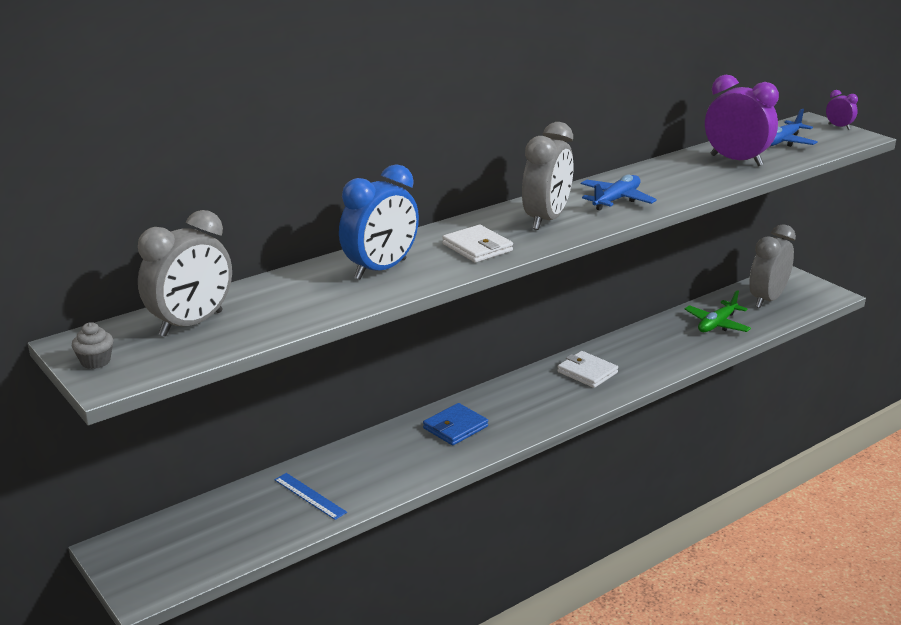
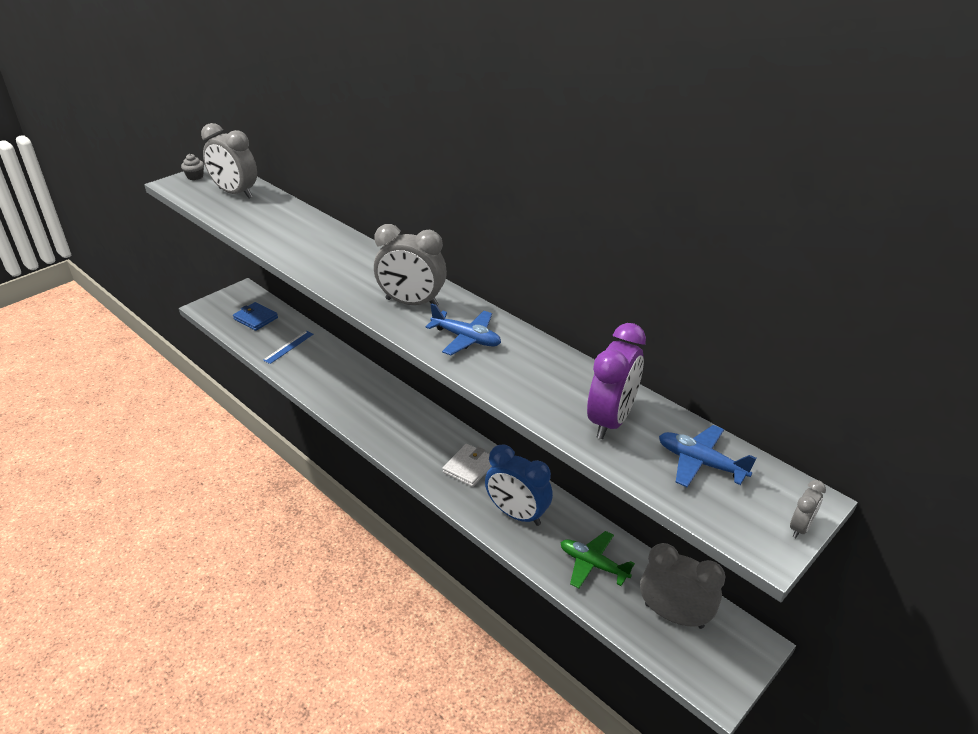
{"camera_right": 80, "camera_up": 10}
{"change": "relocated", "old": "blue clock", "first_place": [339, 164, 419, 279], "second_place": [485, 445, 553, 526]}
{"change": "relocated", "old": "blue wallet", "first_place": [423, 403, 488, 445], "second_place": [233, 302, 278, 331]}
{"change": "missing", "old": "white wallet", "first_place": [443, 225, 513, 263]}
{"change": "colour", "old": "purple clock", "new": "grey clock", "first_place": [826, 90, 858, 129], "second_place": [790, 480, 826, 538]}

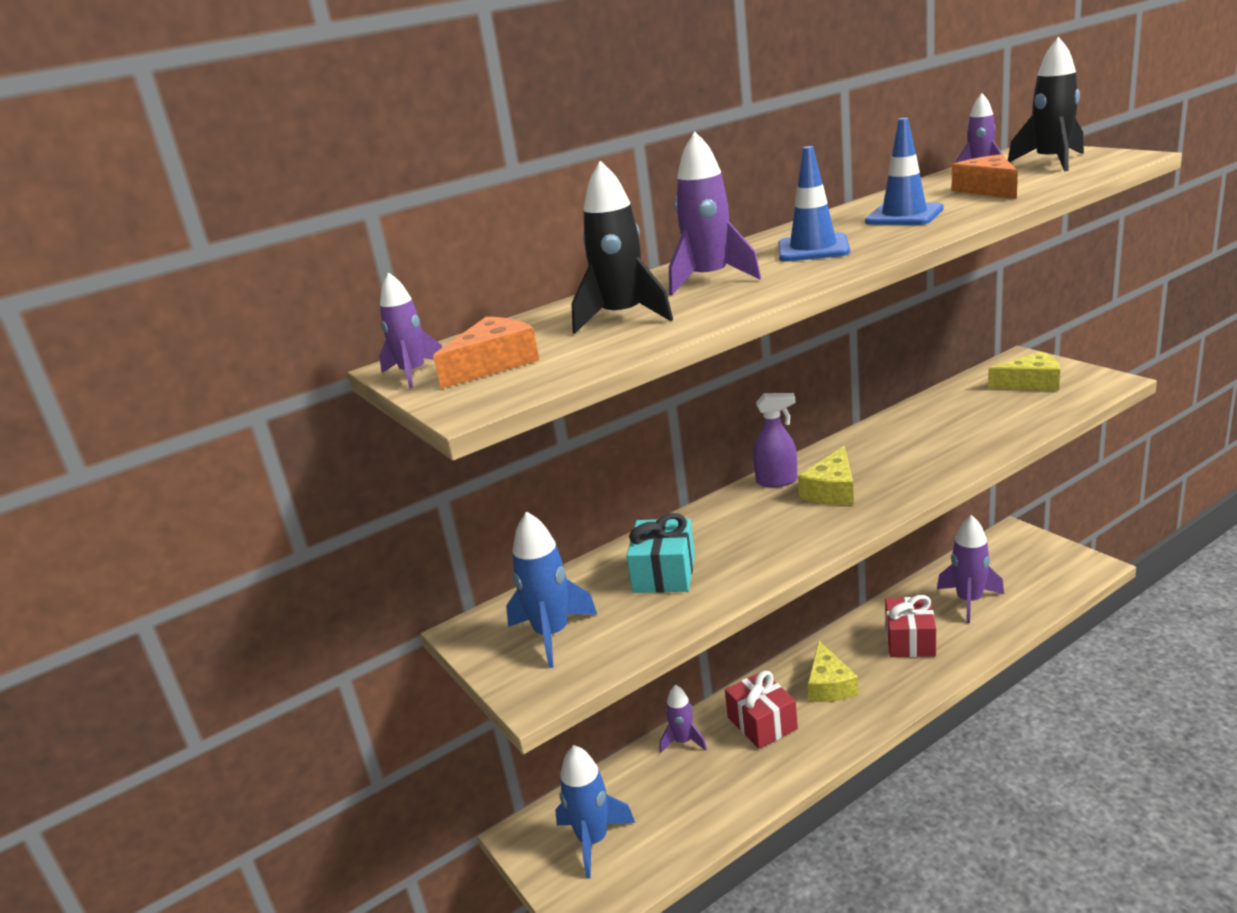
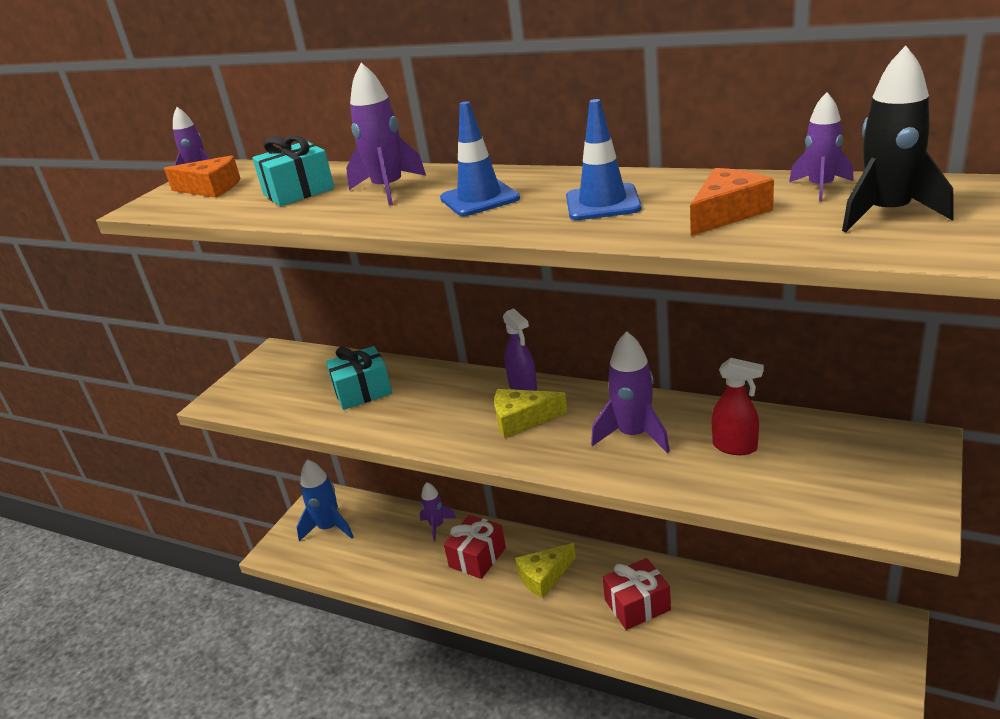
{"camera_right": 60, "camera_up": 5}
{"change": "missing", "old": "blue rocket", "first_place": [506, 511, 597, 668]}
{"change": "exchanged", "old": "black rocket", "new": "turquoise gift", "first_place": [571, 161, 673, 334], "second_place": [252, 136, 334, 206]}
{"change": "relocated", "old": "purple rocket", "first_place": [937, 515, 1004, 623], "second_place": [591, 331, 670, 453]}
{"change": "missing", "old": "yellow cheese", "first_place": [988, 352, 1060, 390]}
{"change": "appeared", "new": "red spray bottle", "second_place": [712, 358, 764, 455]}

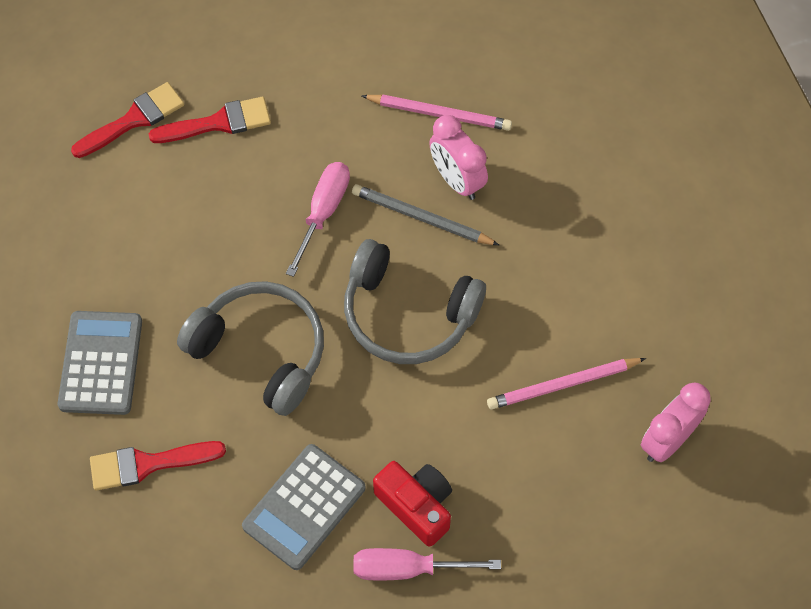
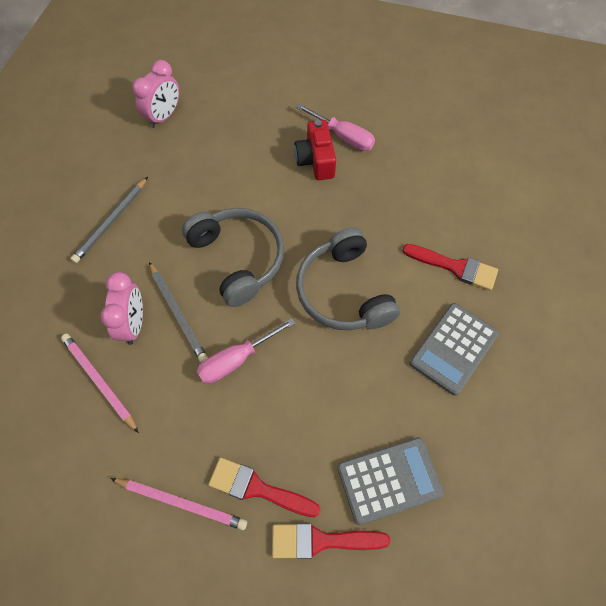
{"camera_right": -145, "camera_up": 0}
{"change": "relocated", "old": "grey calculator", "first_place": [242, 444, 365, 570], "second_place": [337, 437, 444, 525]}
{"change": "relocated", "old": "pink pencil", "first_place": [487, 358, 646, 409], "second_place": [111, 478, 247, 530]}
{"change": "spun", "old": "pink clock", "first_place": [641, 383, 711, 462], "second_place": [132, 60, 179, 128], "degrees": -45}
{"change": "appeared", "new": "grey pencil", "second_place": [70, 177, 148, 263]}

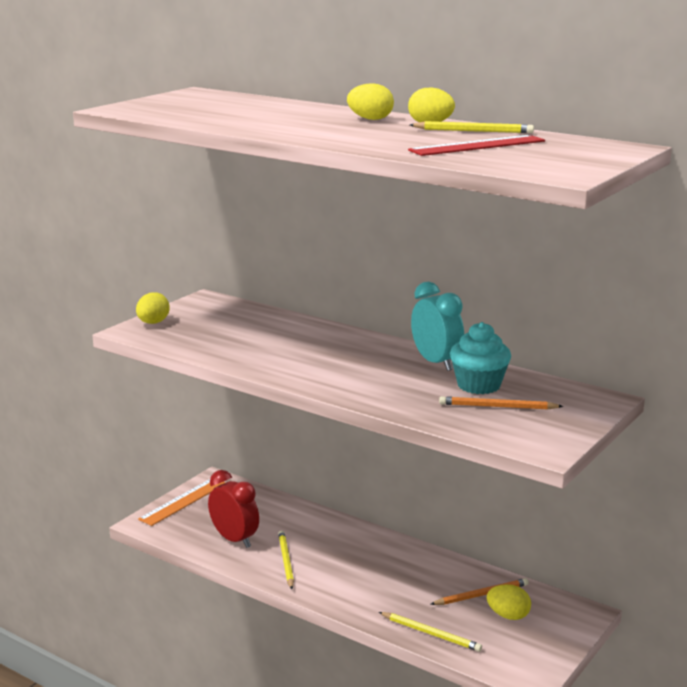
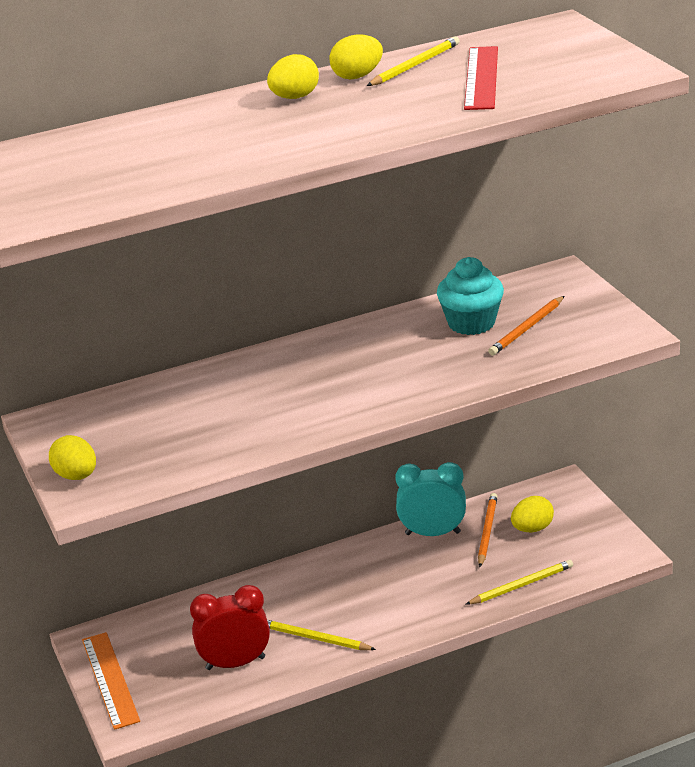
{"camera_right": -55, "camera_up": 10}
{"change": "relocated", "old": "turquoise clock", "first_place": [411, 282, 464, 371], "second_place": [395, 462, 466, 536]}

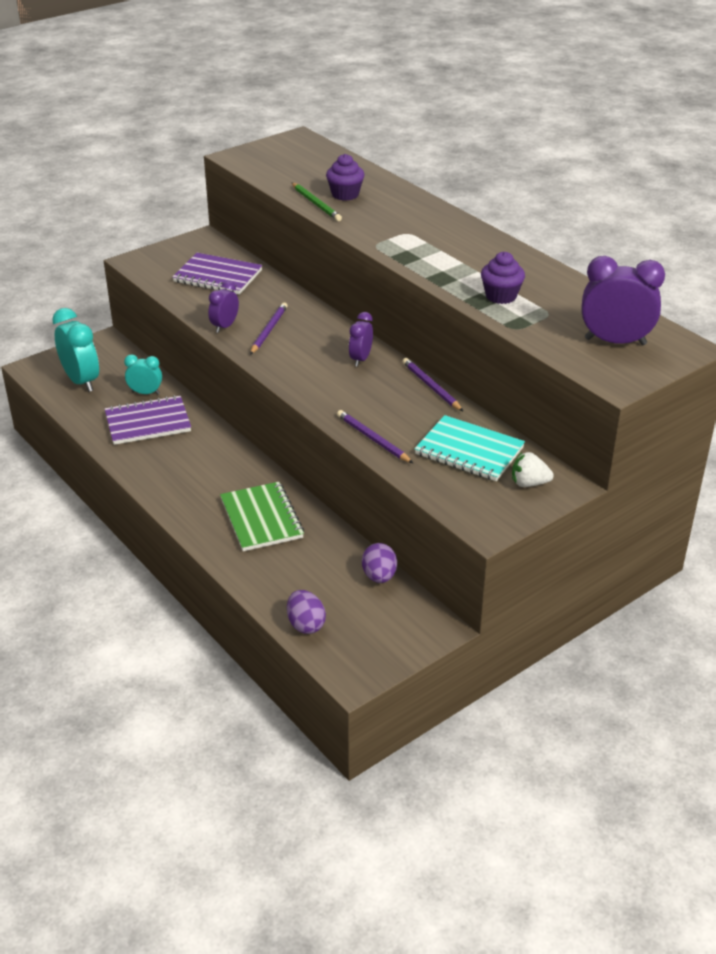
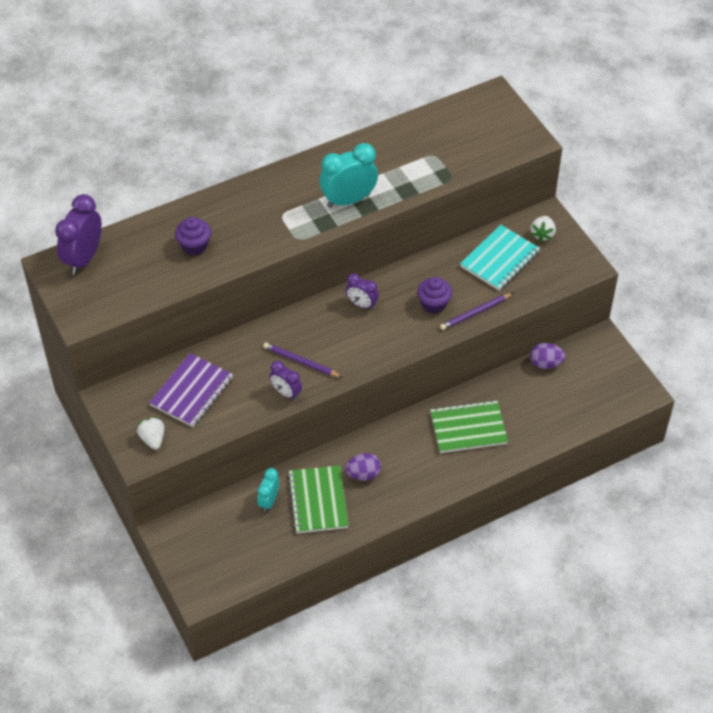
{"camera_right": -80, "camera_up": 15}
{"change": "relocated", "old": "turquoise clock", "first_place": [52, 308, 99, 392], "second_place": [319, 143, 378, 208]}
{"change": "colour", "old": "purple notebook", "new": "green notebook", "first_place": [105, 395, 191, 445], "second_place": [288, 465, 349, 533]}
{"change": "relocated", "old": "purple egg", "first_place": [287, 590, 326, 634], "second_place": [345, 453, 381, 481]}
{"change": "missing", "old": "green pencil", "first_place": [291, 182, 342, 221]}
{"change": "missing", "old": "purple pencil", "first_place": [402, 358, 463, 411]}
{"change": "relocated", "old": "purple cupcake", "first_place": [481, 252, 525, 304], "second_place": [417, 277, 452, 314]}
{"change": "relocated", "old": "purple clock", "first_place": [581, 256, 665, 345], "second_place": [55, 194, 102, 275]}
{"change": "appeared", "new": "white strawberry", "second_place": [137, 417, 164, 450]}

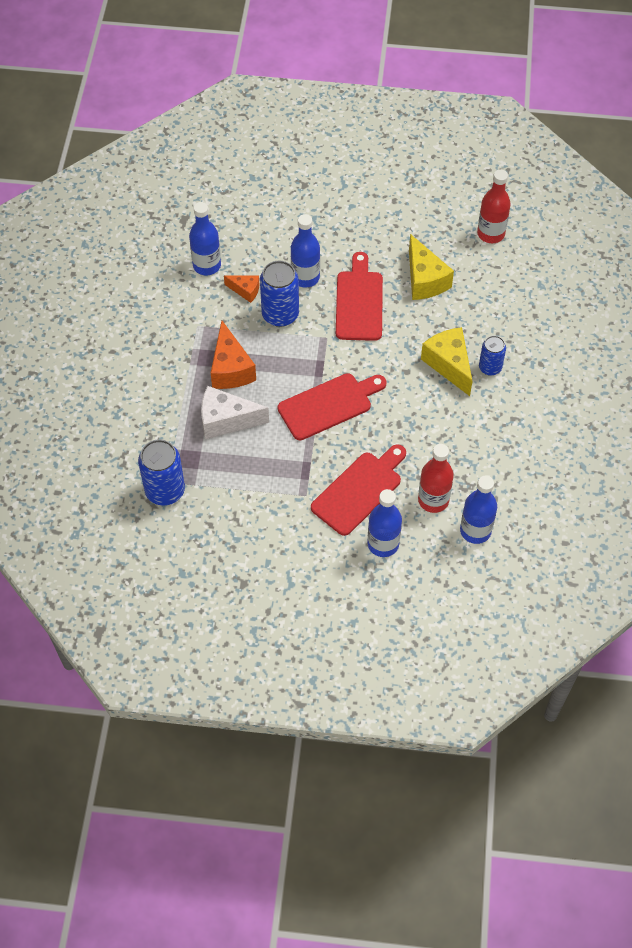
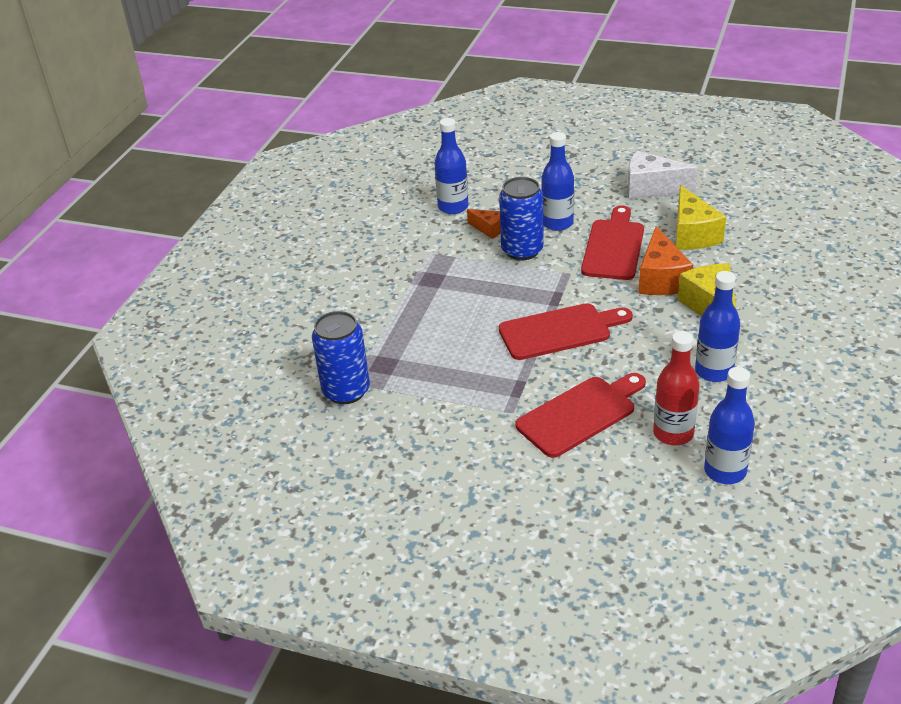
{"camera_right": 15, "camera_up": -20}
{"change": "relocated", "old": "white cheese", "first_place": [201, 386, 269, 439], "second_place": [628, 150, 698, 199]}
{"change": "relocated", "old": "orange cheese", "first_place": [211, 321, 256, 389], "second_place": [638, 226, 693, 295]}
{"change": "relocated", "old": "blue bottle", "first_place": [367, 489, 402, 557], "second_place": [695, 271, 740, 382]}
{"change": "missing", "old": "red bottle", "first_place": [477, 169, 511, 243]}
{"change": "missing", "old": "blue can", "first_place": [479, 336, 506, 376]}

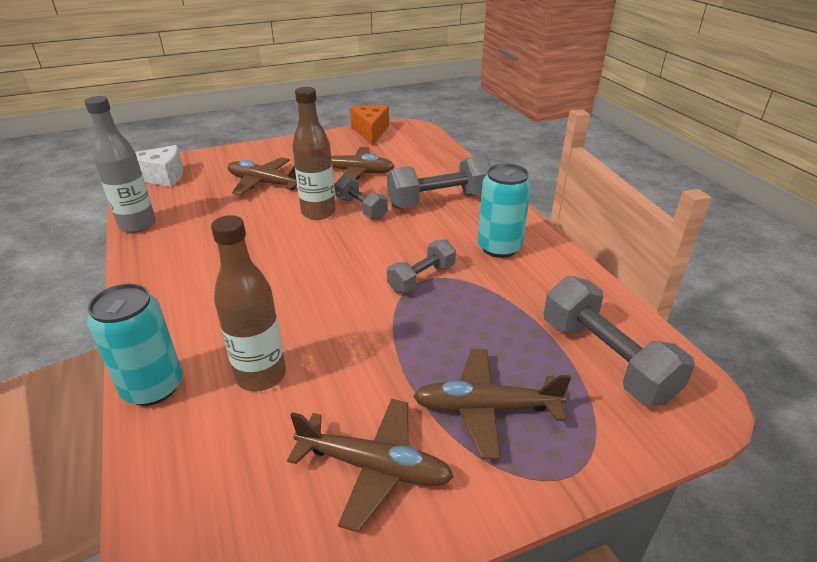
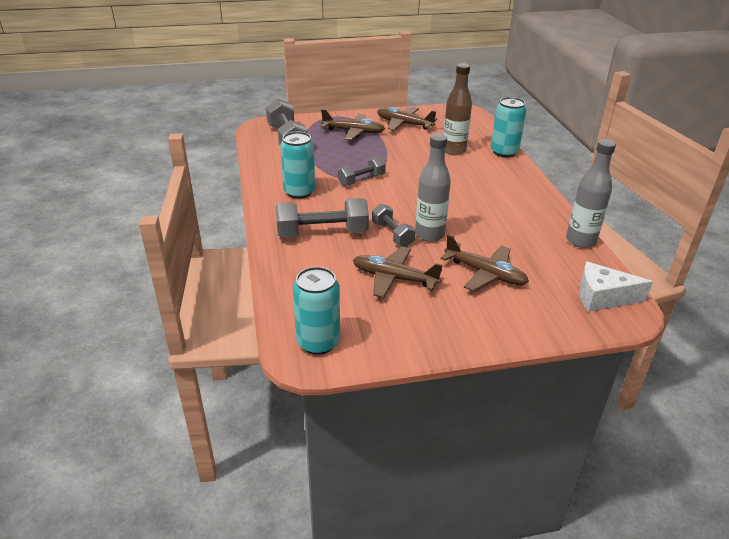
{"camera_right": -170, "camera_up": 0}
{"change": "colour", "old": "brown bottle", "new": "grey bottle", "first_place": [292, 87, 336, 220], "second_place": [415, 134, 451, 242]}
{"change": "missing", "old": "orange cheese", "first_place": [350, 105, 389, 145]}
{"change": "appeared", "new": "turquoise can", "second_place": [293, 267, 340, 355]}

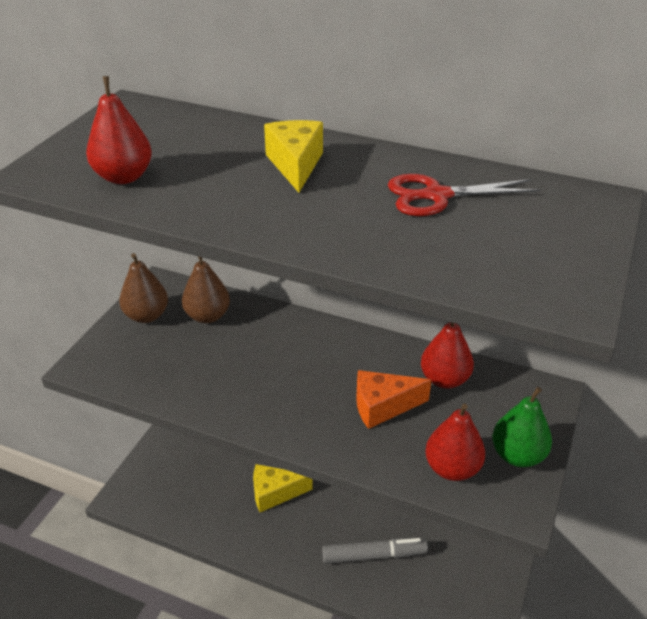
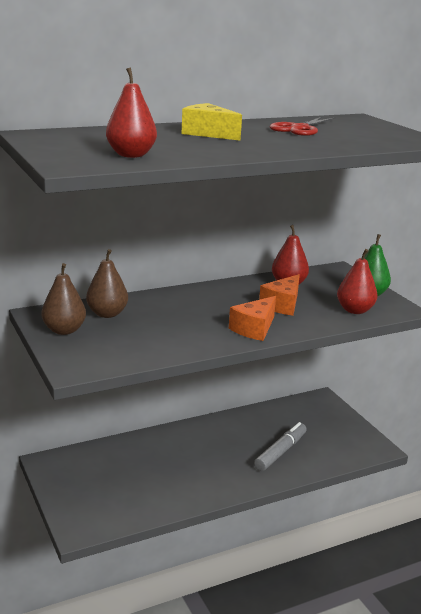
{"camera_right": -50, "camera_up": -15}
{"change": "missing", "old": "yellow cheese", "first_place": [253, 464, 313, 512]}
{"change": "appeared", "new": "orange cheese", "second_place": [229, 296, 276, 341]}

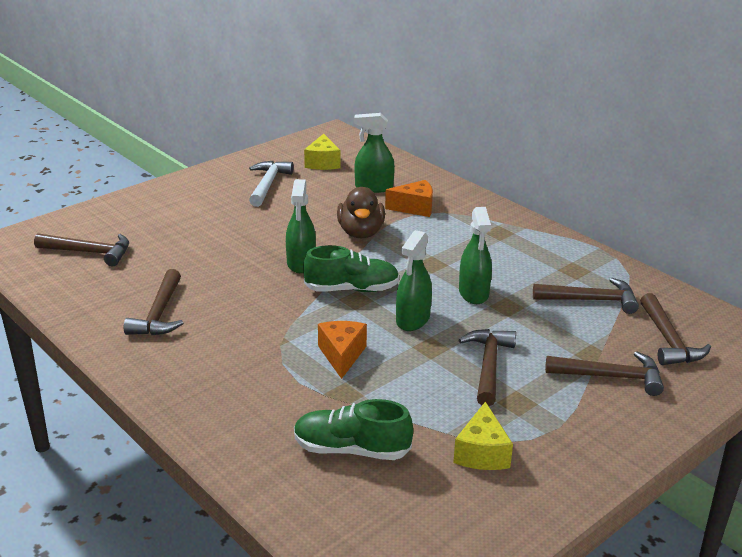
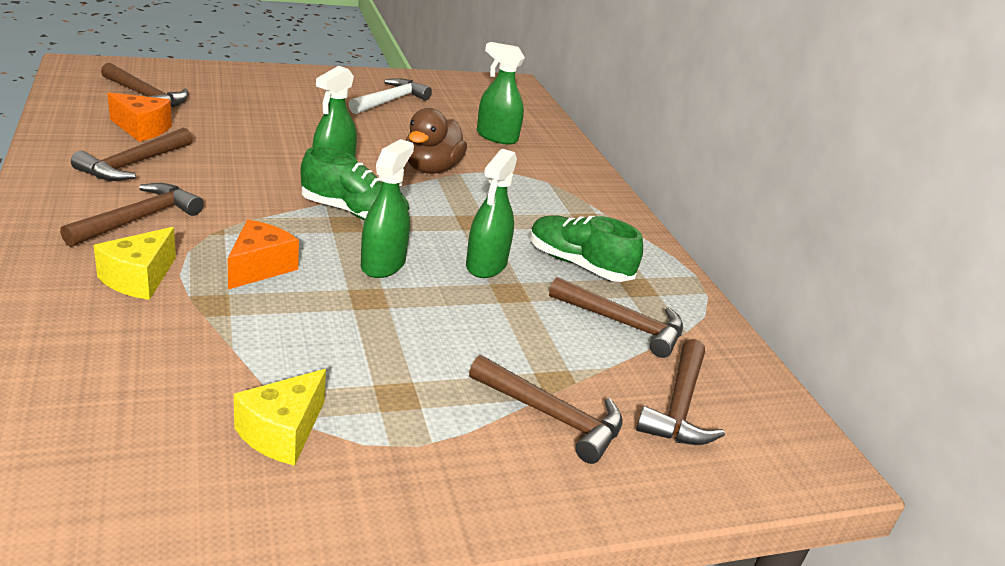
{"camera_right": 20, "camera_up": 0}
{"change": "relocated", "old": "green shoe", "first_place": [294, 399, 413, 460], "second_place": [530, 215, 643, 282]}
{"change": "relocated", "old": "yellow cheese", "first_place": [304, 134, 340, 170], "second_place": [94, 227, 176, 300]}
{"change": "relocated", "old": "orange cheese", "first_place": [385, 180, 433, 217], "second_place": [107, 92, 172, 142]}
{"change": "spun", "old": "green spray bottle", "first_place": [396, 230, 432, 331], "second_place": [361, 139, 414, 278], "degrees": 150}
{"change": "relocated", "old": "brown hammer", "first_place": [458, 329, 516, 406], "second_place": [60, 183, 204, 247]}

